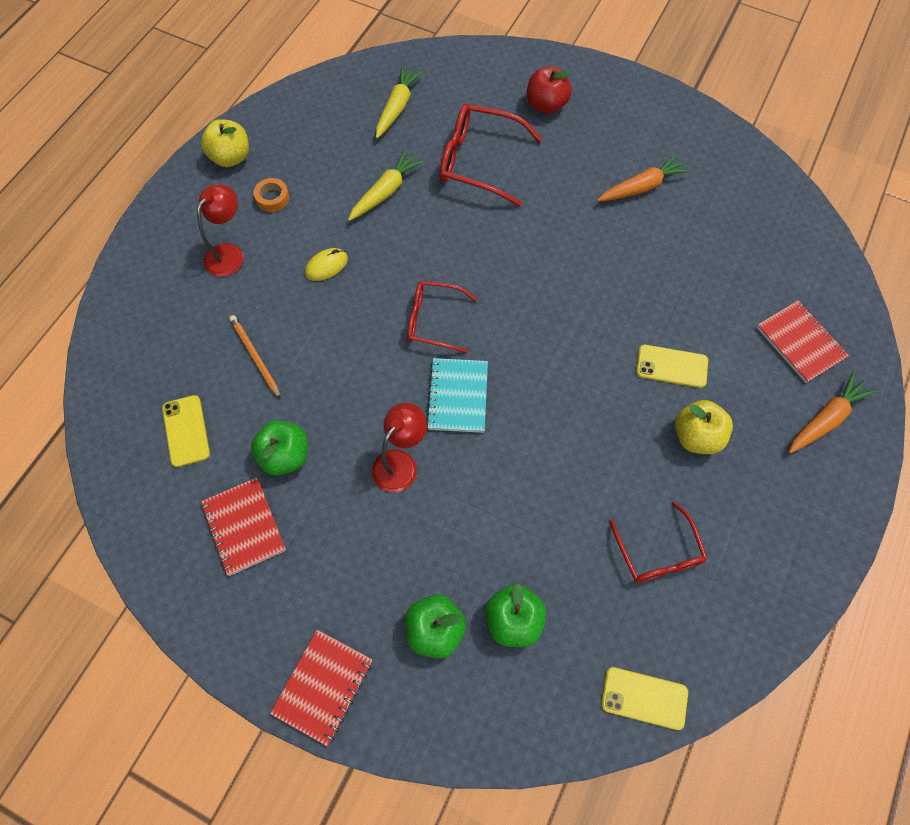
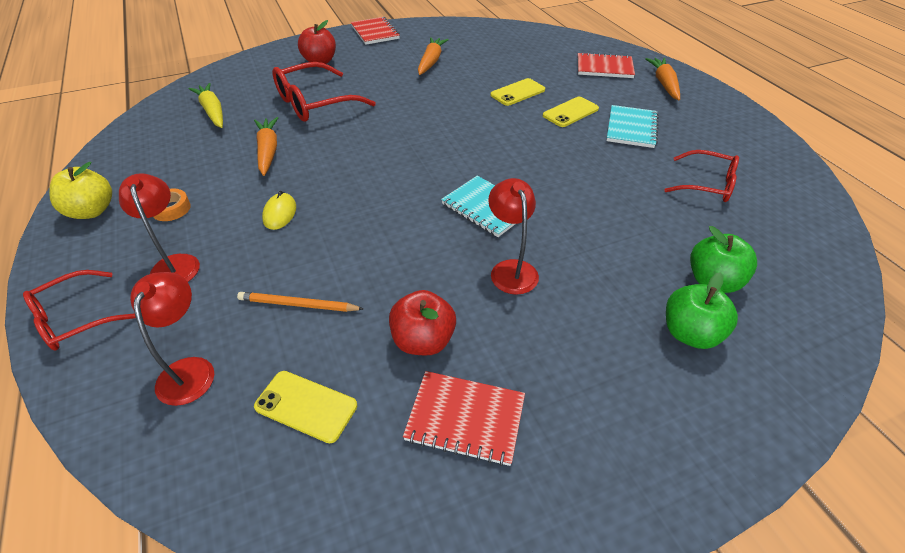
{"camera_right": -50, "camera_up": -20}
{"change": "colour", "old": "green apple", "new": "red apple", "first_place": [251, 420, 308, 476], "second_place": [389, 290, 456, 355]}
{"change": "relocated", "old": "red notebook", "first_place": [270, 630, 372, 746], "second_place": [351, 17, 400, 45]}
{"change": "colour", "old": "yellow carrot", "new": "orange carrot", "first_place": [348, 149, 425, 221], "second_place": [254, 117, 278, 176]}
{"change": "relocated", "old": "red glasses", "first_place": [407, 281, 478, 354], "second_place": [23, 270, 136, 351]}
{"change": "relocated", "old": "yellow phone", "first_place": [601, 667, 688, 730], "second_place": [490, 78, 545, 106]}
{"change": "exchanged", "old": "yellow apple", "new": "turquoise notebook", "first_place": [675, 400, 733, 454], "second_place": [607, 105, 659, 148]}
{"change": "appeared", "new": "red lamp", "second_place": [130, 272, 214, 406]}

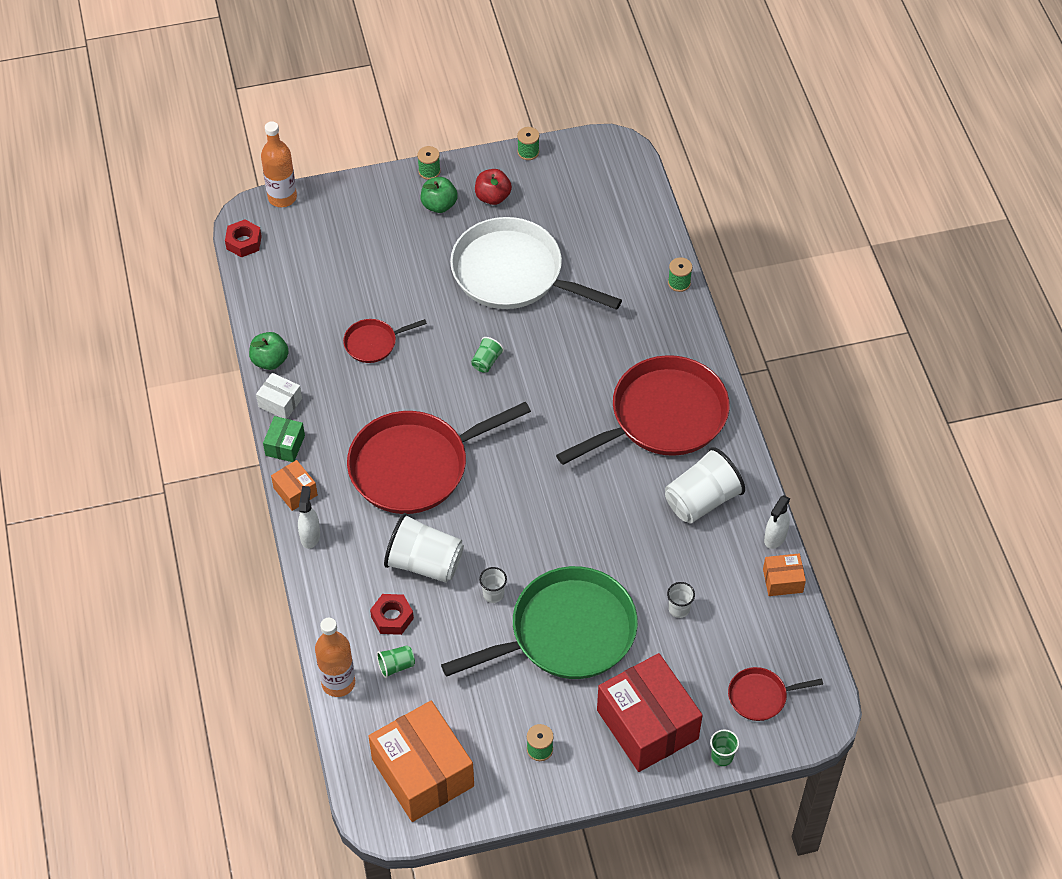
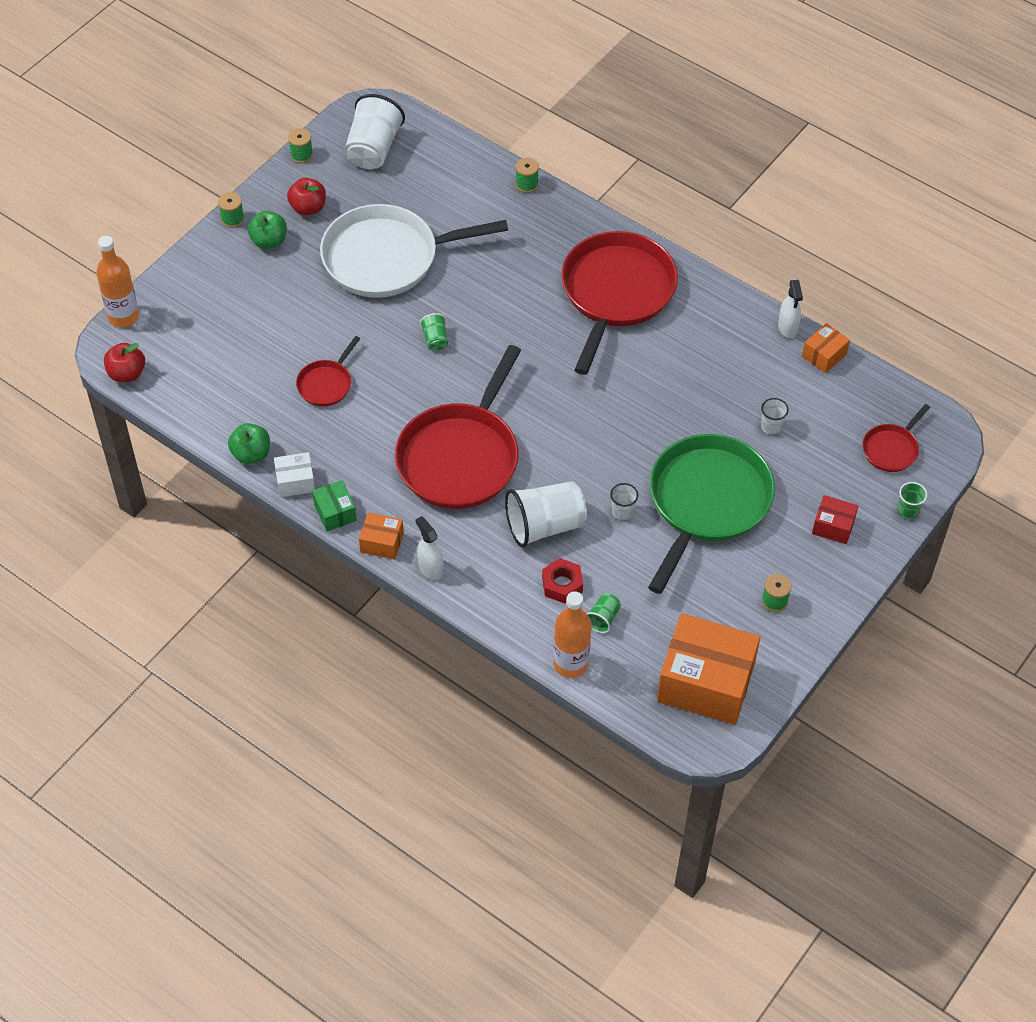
{"camera_right": -40, "camera_up": 0}
{"change": "exchanged", "old": "red nut", "new": "red apple", "first_place": [225, 219, 262, 257], "second_place": [104, 343, 145, 382]}
{"change": "size", "old": "red box", "first_place": [597, 653, 703, 772], "second_place": [812, 495, 858, 544], "factor": 0.46}
{"change": "relocated", "old": "white cup", "first_place": [665, 447, 745, 524], "second_place": [344, 94, 405, 169]}

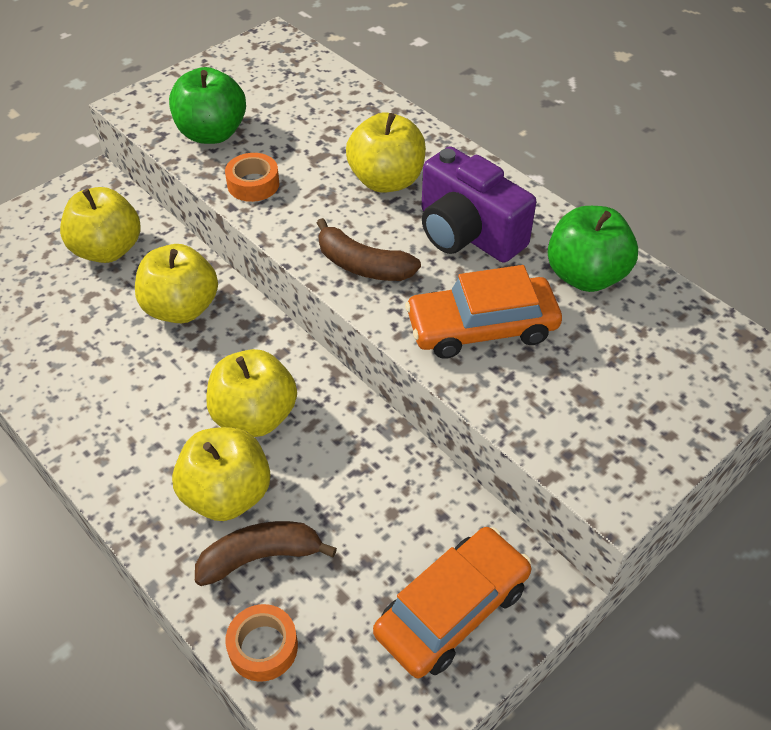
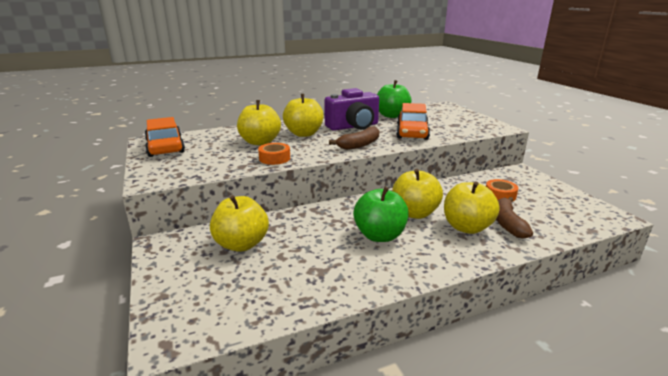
{"camera_right": -70, "camera_up": -25}
{"change": "relocated", "old": "yellow apple", "first_place": [135, 244, 218, 323], "second_place": [237, 100, 281, 145]}
{"change": "relocated", "old": "green apple", "first_place": [169, 67, 246, 144], "second_place": [353, 187, 409, 242]}
{"change": "relocated", "old": "orange tape", "first_place": [225, 604, 298, 682], "second_place": [486, 179, 518, 202]}
{"change": "relocated", "old": "orange car", "first_place": [373, 527, 531, 678], "second_place": [145, 117, 185, 157]}

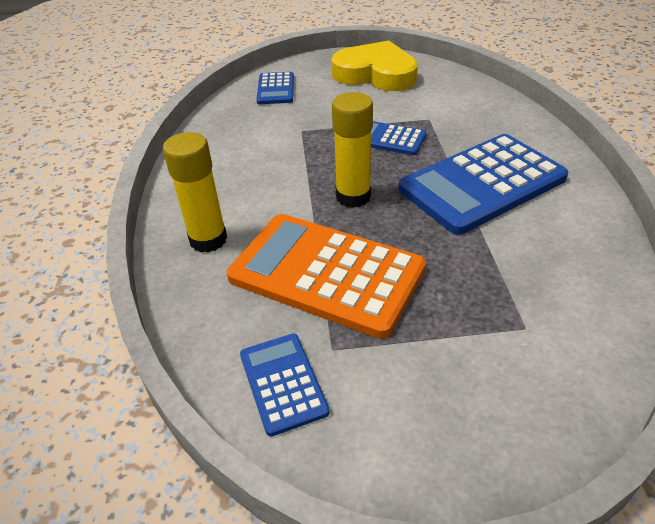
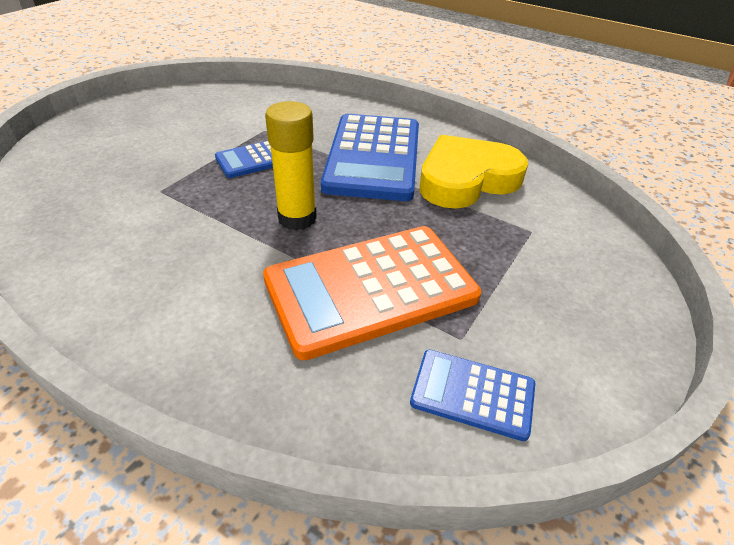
{"camera_right": -55, "camera_up": 0}
{"change": "missing", "old": "yellow glue stick", "first_place": [163, 132, 227, 253]}
{"change": "missing", "old": "blue calculator", "first_place": [256, 72, 294, 104]}
{"change": "relocated", "old": "yellow heart", "first_place": [331, 40, 418, 91], "second_place": [420, 135, 528, 209]}

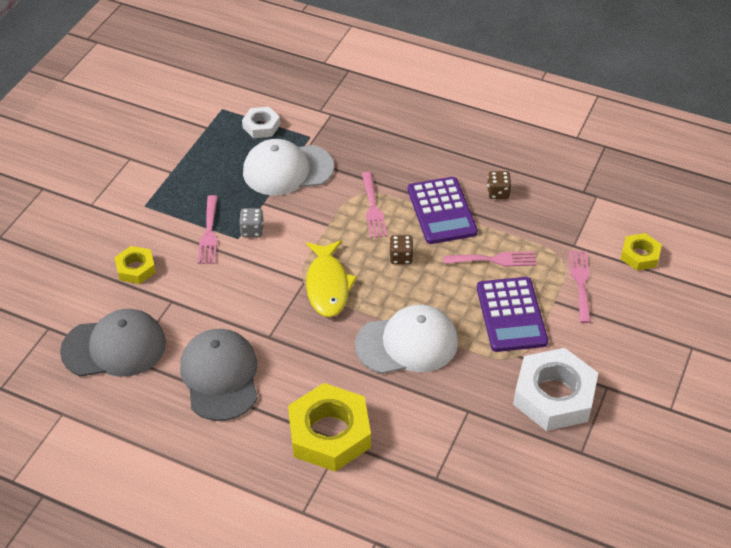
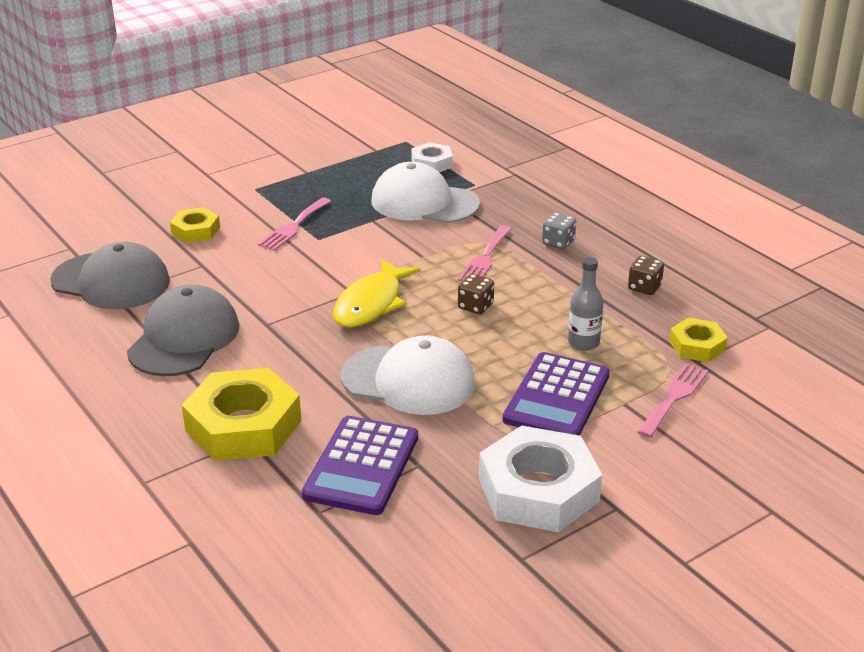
{"camera_right": 30, "camera_up": -15}
{"change": "relocated", "old": "grey dice", "first_place": [239, 208, 264, 237], "second_place": [542, 212, 576, 249]}
{"change": "relocated", "old": "purple calculator", "first_place": [408, 177, 478, 244], "second_place": [302, 416, 418, 515]}
{"change": "exchanged", "old": "pink fork", "new": "grey bottle", "first_place": [443, 251, 536, 267], "second_place": [568, 257, 603, 351]}
{"change": "relocated", "old": "yellow nut", "first_place": [621, 233, 662, 271], "second_place": [669, 318, 728, 362]}

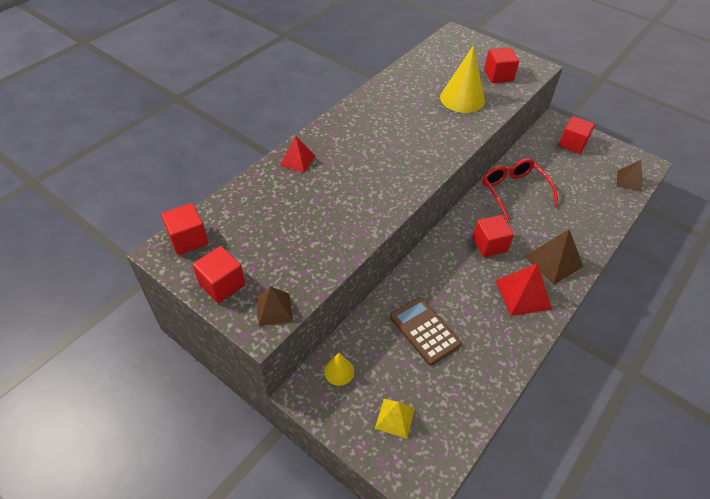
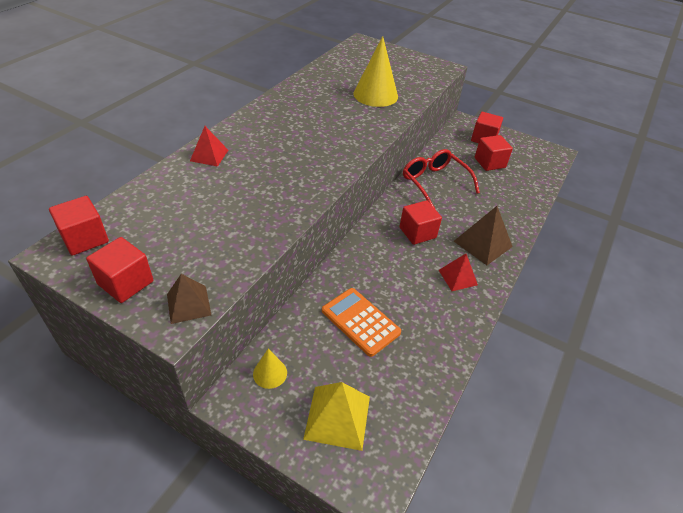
{"camera_right": -10, "camera_up": -5}
{"change": "size", "old": "yellow pyramid", "first_place": [375, 399, 415, 439], "second_place": [303, 382, 370, 451], "factor": 1.54}
{"change": "colour", "old": "brown calculator", "new": "orange calculator", "first_place": [390, 297, 462, 365], "second_place": [322, 288, 401, 357]}
{"change": "relocated", "old": "red cube", "first_place": [484, 48, 519, 83], "second_place": [475, 135, 513, 171]}
{"change": "size", "old": "red pyramid", "first_place": [495, 263, 552, 316], "second_place": [439, 254, 478, 291], "factor": 0.65}
{"change": "missing", "old": "brown pyramid", "first_place": [616, 160, 642, 192]}

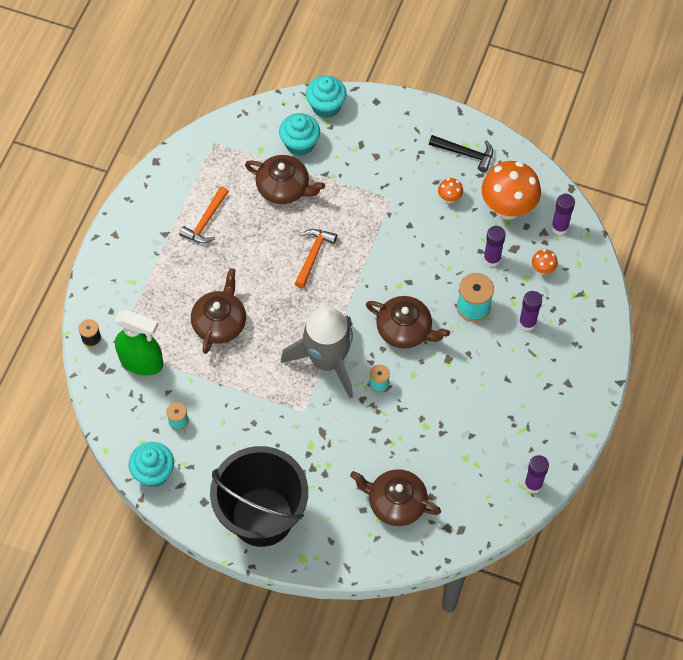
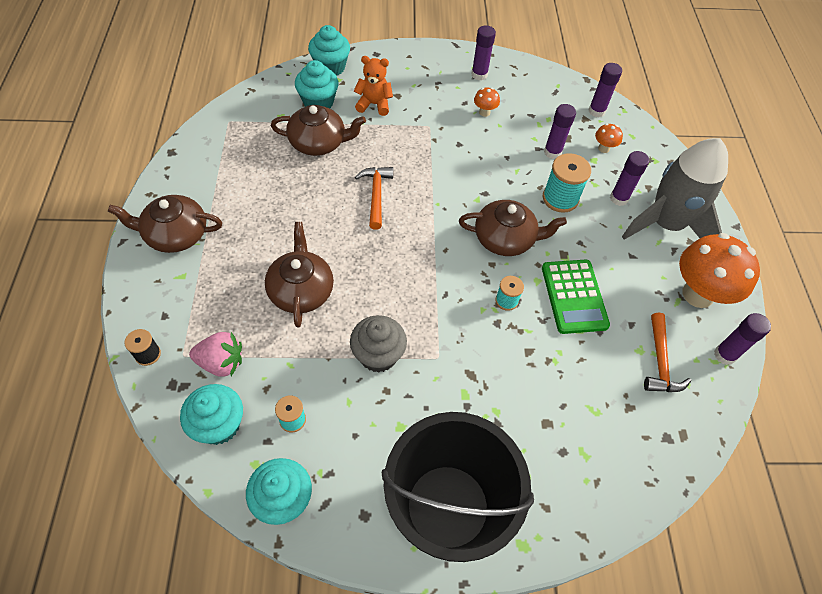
{"camera_right": -25, "camera_up": -5}
{"change": "exchanged", "old": "green spray bottle", "new": "pink strawberry", "first_place": [115, 310, 163, 376], "second_place": [189, 332, 242, 377]}
{"change": "relocated", "old": "orange hammer", "first_place": [179, 186, 229, 243], "second_place": [644, 313, 691, 392]}
{"change": "relocated", "old": "grey rocket", "first_place": [281, 306, 353, 398], "second_place": [622, 138, 728, 240]}
{"change": "relocated", "old": "brown teapot", "first_place": [350, 469, 441, 526], "second_place": [108, 195, 222, 253]}
{"change": "exchanged", "old": "black hammer", "new": "purple glue stick", "first_place": [429, 135, 493, 172], "second_place": [471, 25, 496, 80]}
{"change": "relocated", "old": "orange mushroom", "first_place": [482, 161, 541, 220], "second_place": [679, 233, 760, 308]}
{"change": "appeared", "new": "turquoise cupcake", "second_place": [180, 384, 243, 445]}
{"change": "appeared", "new": "grey cupcake", "second_place": [350, 315, 407, 373]}
{"change": "appeared", "new": "orange teddy bear", "second_place": [354, 56, 393, 116]}
{"change": "appeared", "new": "green calculator", "second_place": [542, 260, 610, 334]}

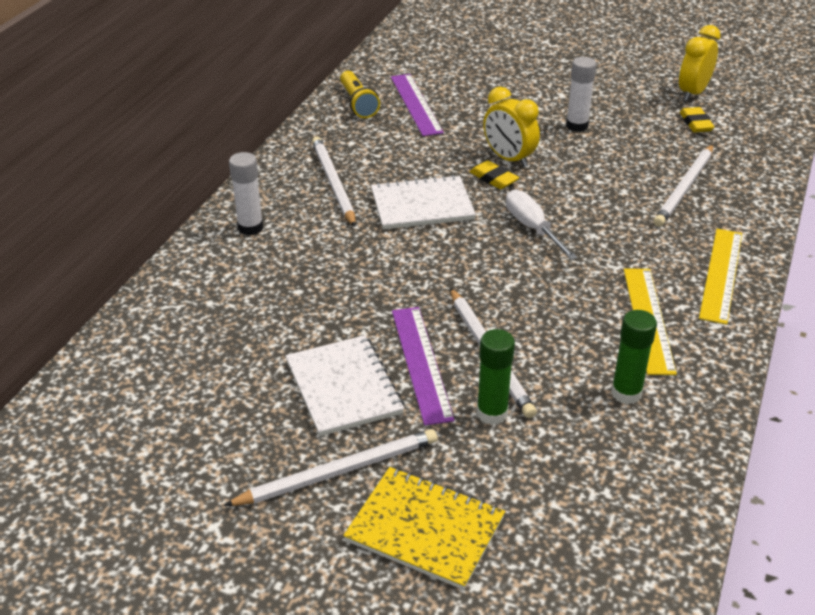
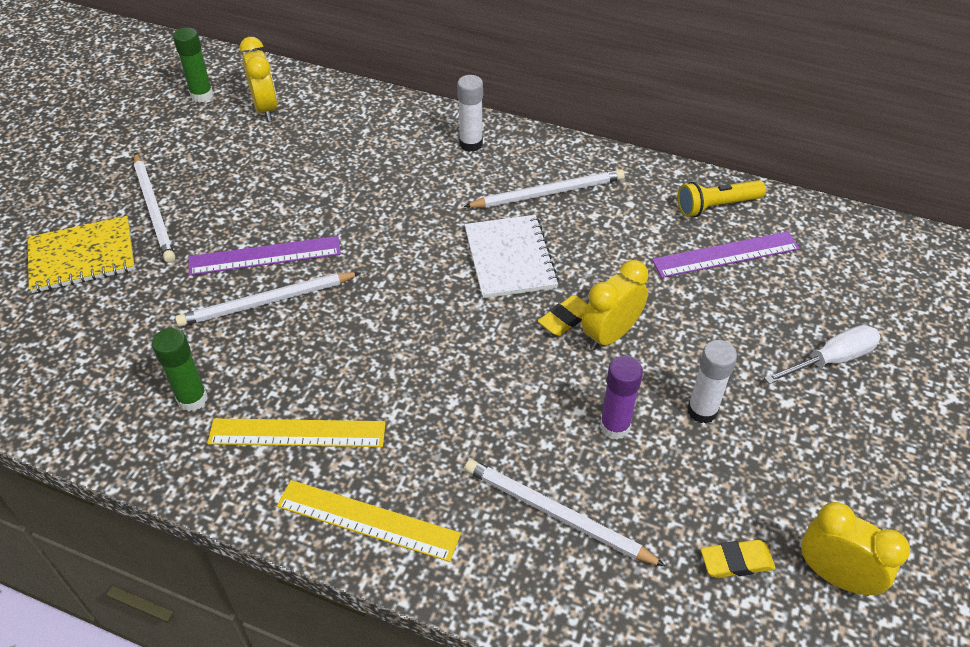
{"camera_right": 90, "camera_up": 10}
{"change": "missing", "old": "white notebook", "first_place": [286, 335, 404, 436]}
{"change": "spun", "old": "yellow notebook", "first_place": [343, 467, 505, 590], "second_place": [27, 216, 135, 293], "degrees": 45}
{"change": "relocated", "old": "green glue stick", "first_place": [477, 329, 515, 425], "second_place": [173, 27, 213, 102]}
{"change": "relocated", "old": "white screwdriver", "first_place": [506, 189, 578, 260], "second_place": [764, 325, 880, 384]}
{"change": "appeared", "new": "yellow clock", "second_place": [239, 37, 278, 121]}
{"change": "appeared", "new": "purple glue stick", "second_place": [600, 356, 643, 440]}

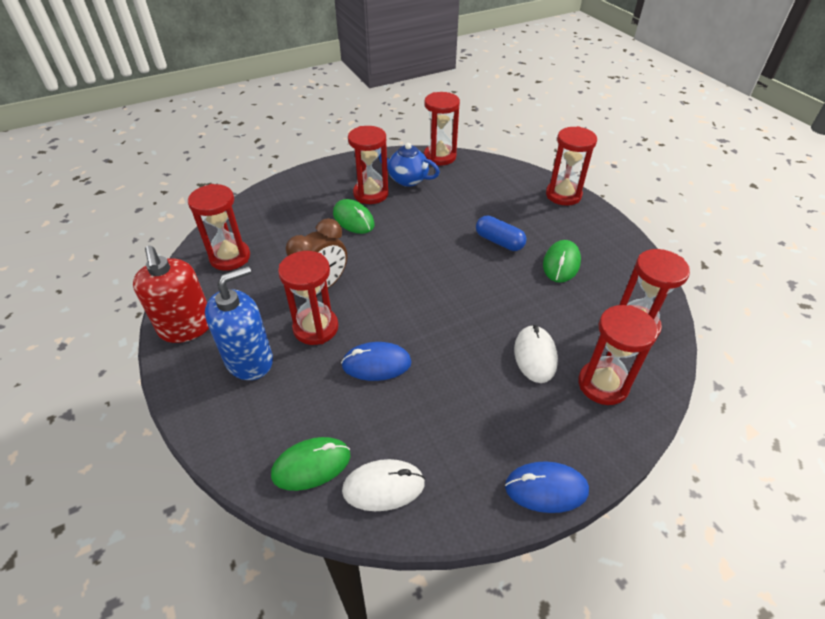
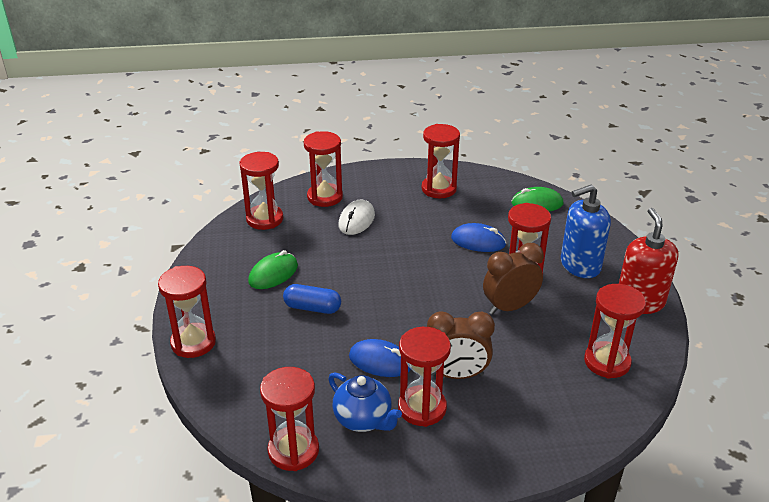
{"camera_right": -160, "camera_up": -10}
{"change": "exchanged", "old": "green mouse", "new": "brown clock", "first_place": [333, 199, 374, 234], "second_place": [427, 311, 495, 379]}
{"change": "missing", "old": "white mouse", "first_place": [342, 459, 425, 511]}
{"change": "spun", "old": "blue capsule", "first_place": [476, 215, 527, 251], "second_place": [283, 284, 341, 314], "degrees": -45}
{"change": "relocated", "old": "blue mouse", "first_place": [505, 461, 589, 513], "second_place": [349, 339, 411, 377]}
{"change": "appeared", "new": "red hourglass", "second_place": [422, 124, 460, 198]}

